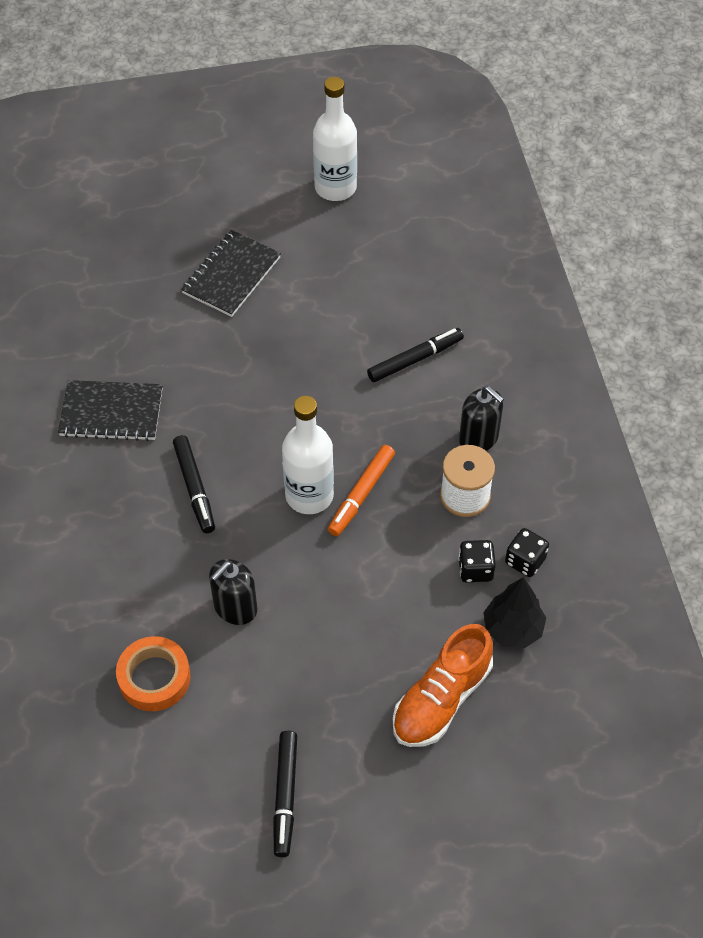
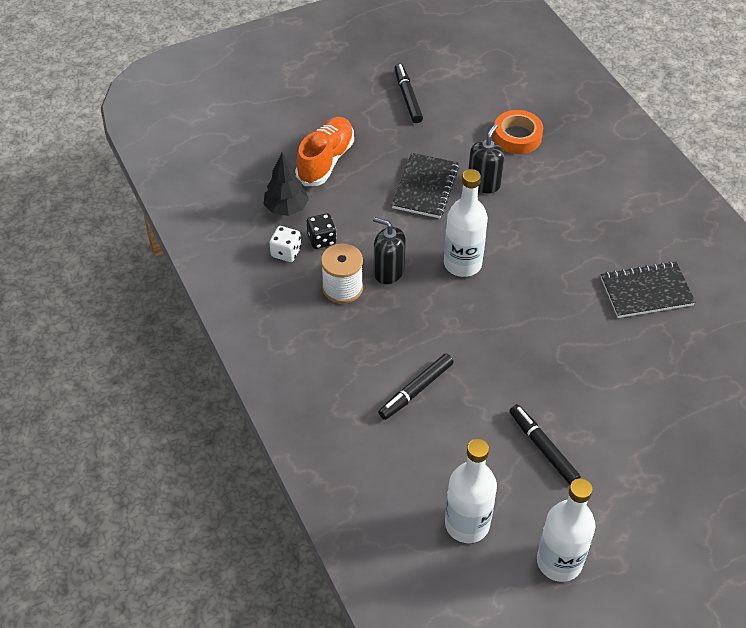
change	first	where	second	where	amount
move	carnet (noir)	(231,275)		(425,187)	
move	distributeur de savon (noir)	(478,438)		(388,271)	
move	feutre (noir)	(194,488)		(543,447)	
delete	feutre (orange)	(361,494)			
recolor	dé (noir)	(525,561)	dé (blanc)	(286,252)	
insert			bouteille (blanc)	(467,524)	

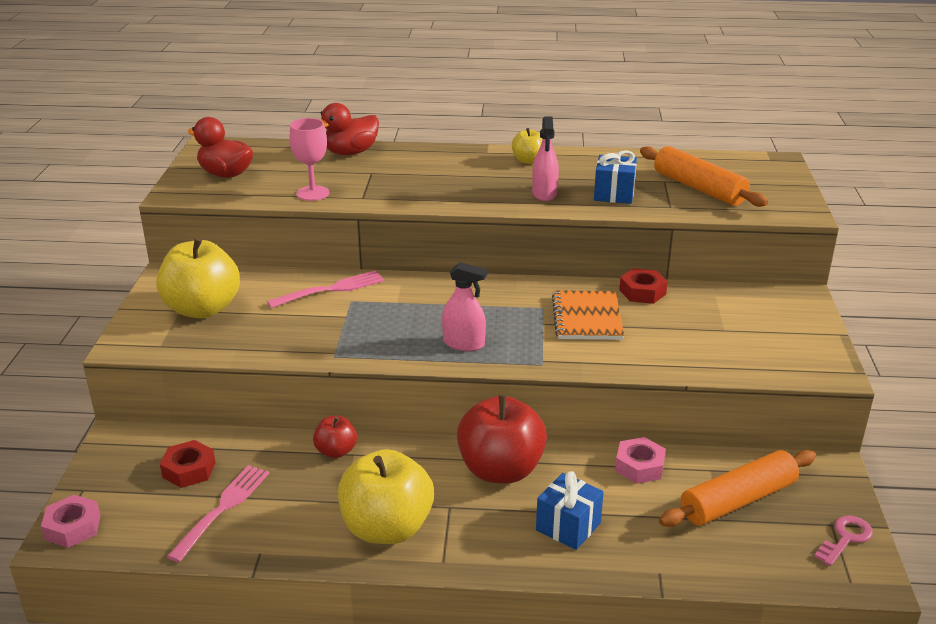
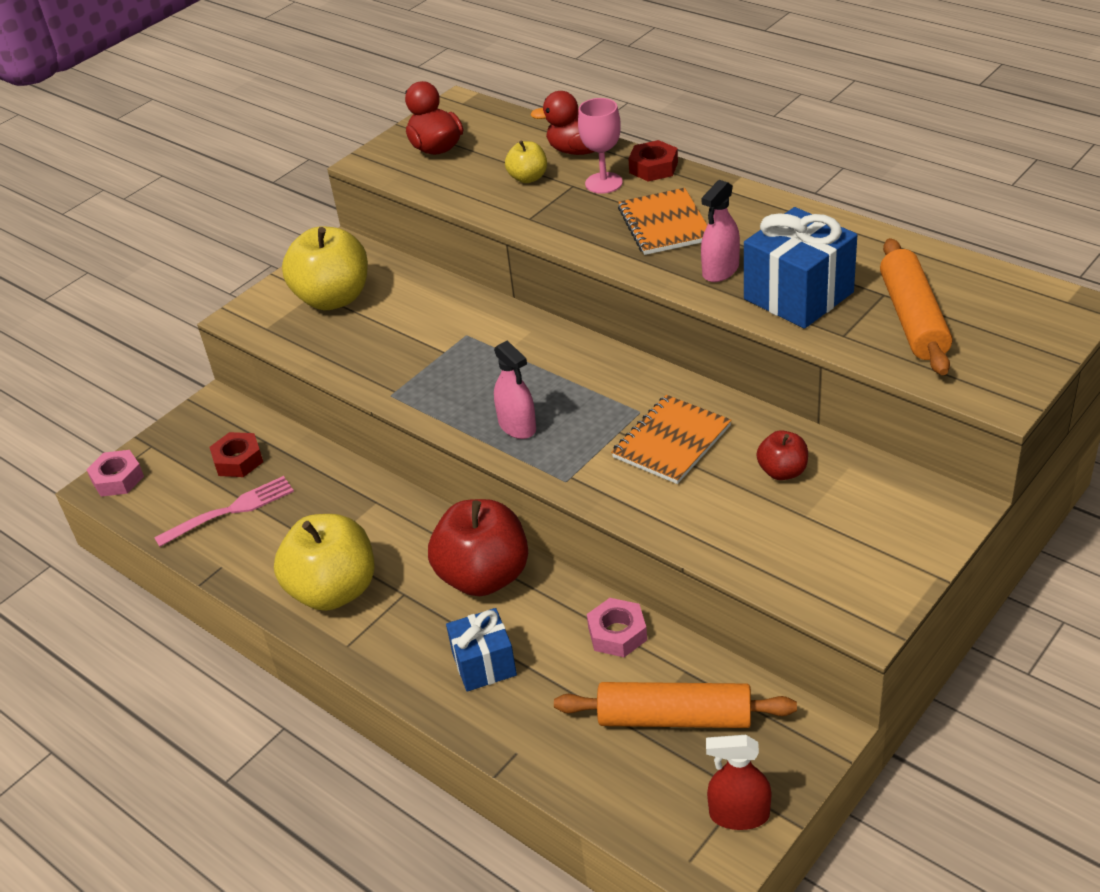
change	first	where	second	where	amount
move	verre à pied (rose)	(312,193)		(603,183)	
move	pomme (jaune)	(528,160)		(528,178)	
resize	cadeau (bleu)	(614,194)		(798,296)	x1.60
move	écrou (rouge)	(642,292)		(653,167)	
delete	fourchette (rose)	(330,290)			
move	pomme (rouge)	(336,451)		(782,471)	
replace	clé (rose)	(845,538)	vaporisateur (rouge)	(739,815)	
insert			carnet (orange)	(664,224)	

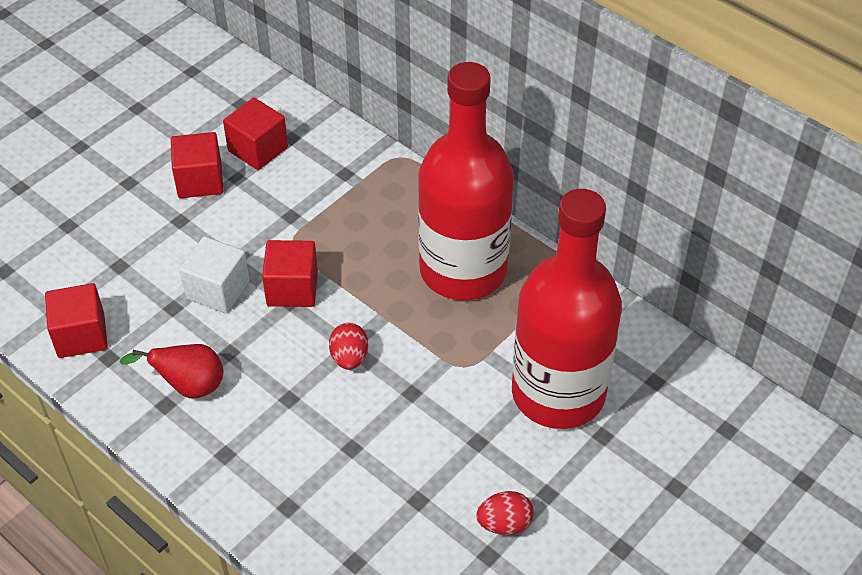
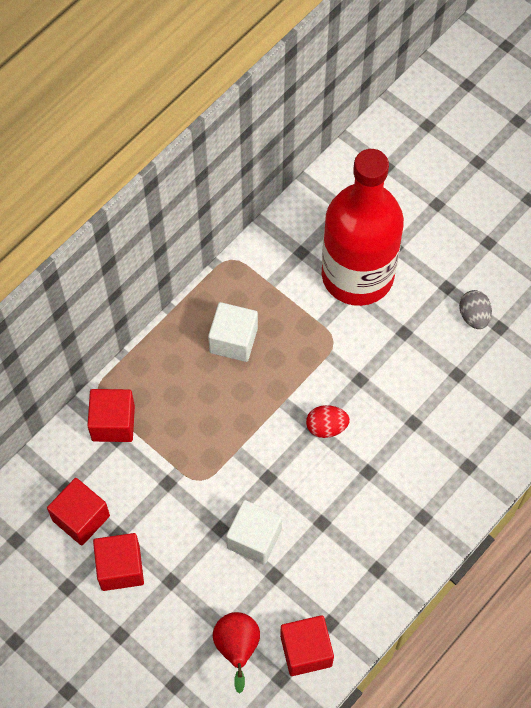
change	first	where	second	where	amount
replace	bouteille (rouge)	(463,270)	cube (blanc)	(233,340)	
move	cube (rouge)	(292,288)		(113,423)	
move	poire (rouge)	(189,386)		(237,648)	
recolor	œuf (rouge)	(504,524)	œuf (gris)	(474,316)	

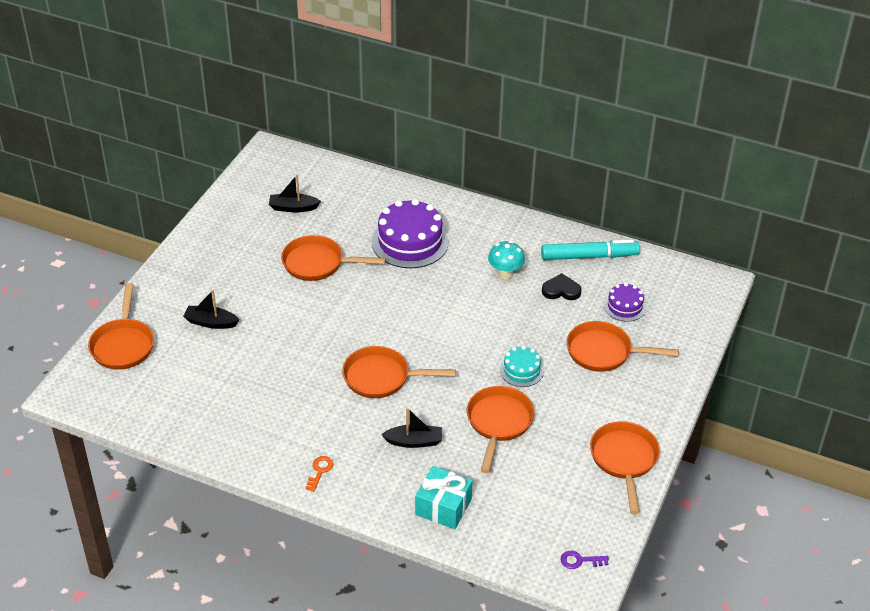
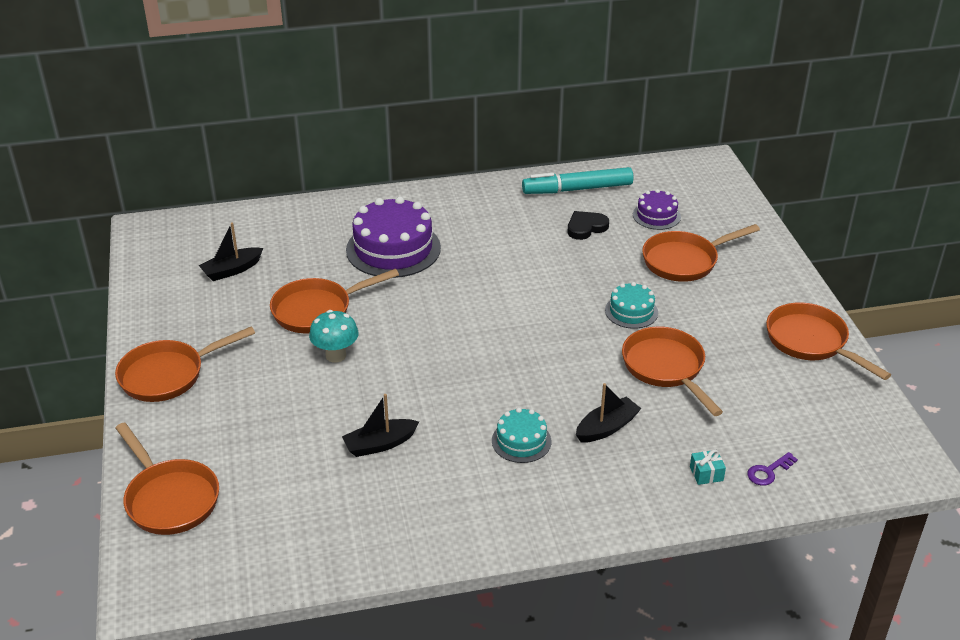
change	first	where	second	where	amount
rotate	feutre (turquoise)	(589,256)		(577,189)	150 degrees counterclockwise
move	champignon (turquoise)	(505,274)		(336,355)	
move	bateau (noir)	(211,322)		(380,444)	
move	poêle (orange)	(382,378)		(168,375)	
delete	clé (orange)	(320,471)			
resize	cadeau (turquoise)	(443,507)		(706,473)	x0.48
move	clé (violet)	(580,561)		(768,472)	
insert			gâteau (turquoise)	(521,441)	

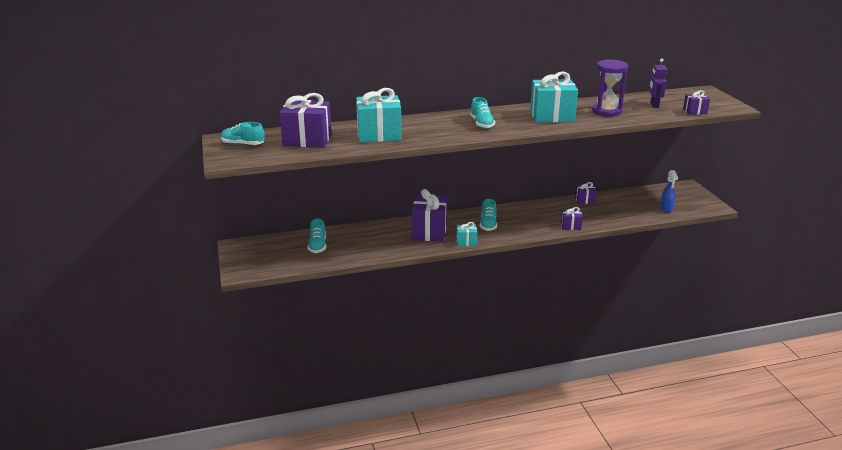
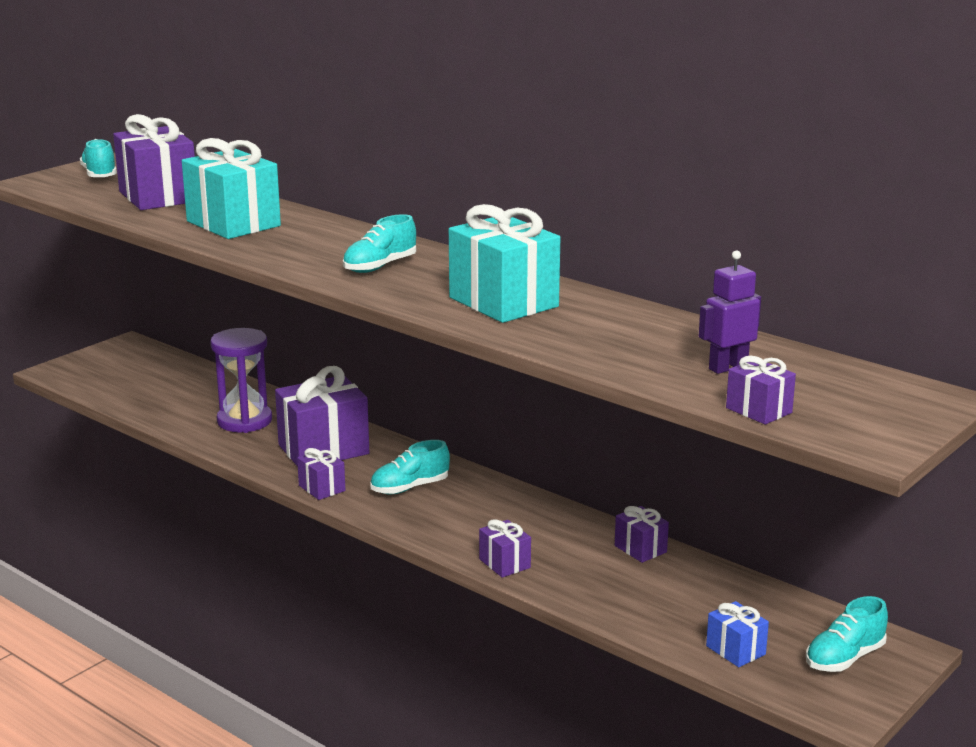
change	first	where	second	where	amount
move	sablier (violet)	(606,111)		(244,421)	
replace	vaporisateur (bleu)	(666,209)	cadeau (bleu)	(735,650)	
move	chaussure (turquoise)	(317,246)		(844,658)	
recolor	cadeau (turquoise)	(466,242)	cadeau (violet)	(322,488)	

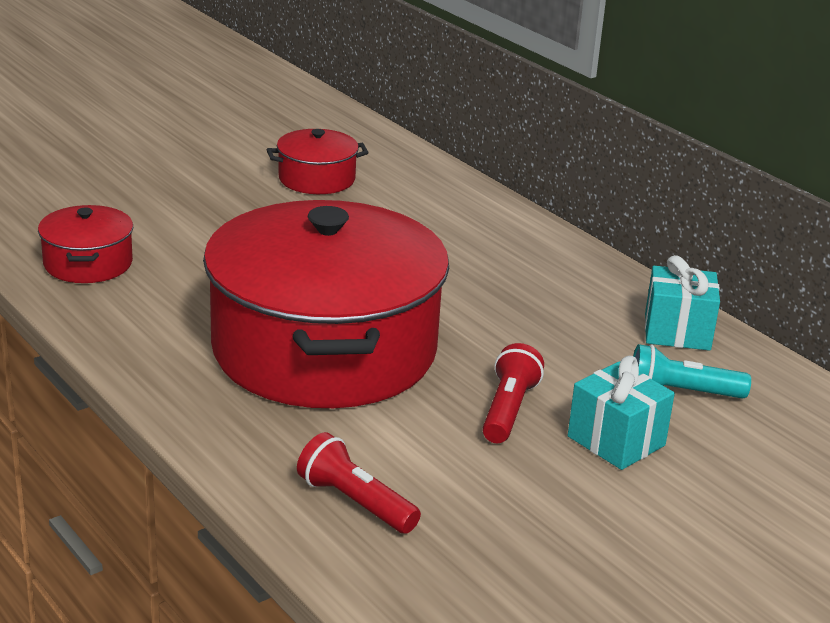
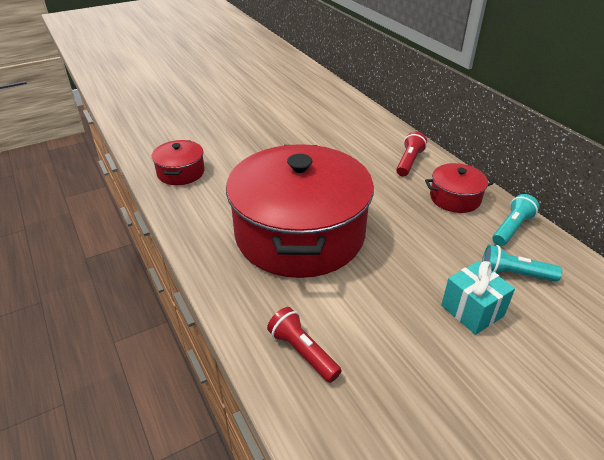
change	first	where	second	where	amount
move	marmite (rouge)	(317,179)		(455,198)	
replace	cadeau (turquoise)	(677,332)	lampe de poche (turquoise)	(511,228)	
move	lampe de poche (rouge)	(508,410)		(409,162)	

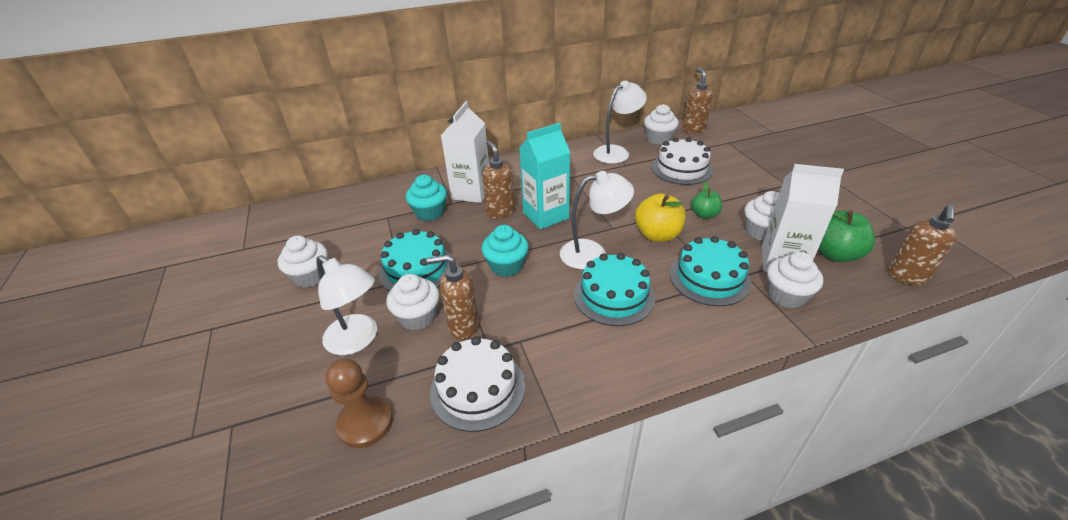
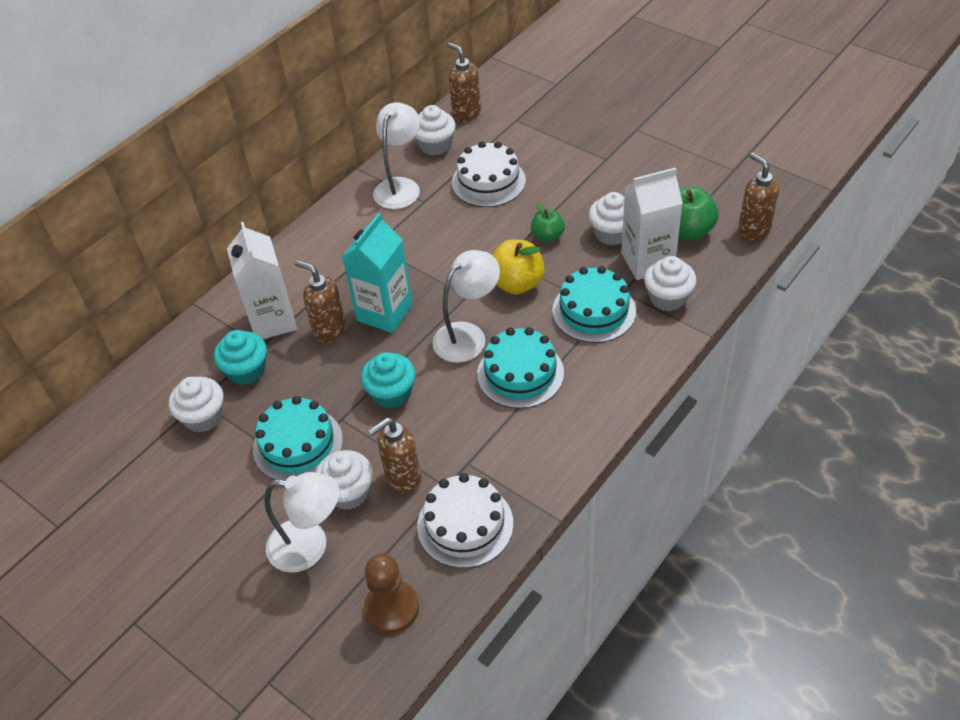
change	first	where	second	where	amount
rotate	distributeur de savon (marron)	(907,277)		(753,229)	150 degrees clockwise
move	muffin (blanc)	(311,276)		(203,417)	

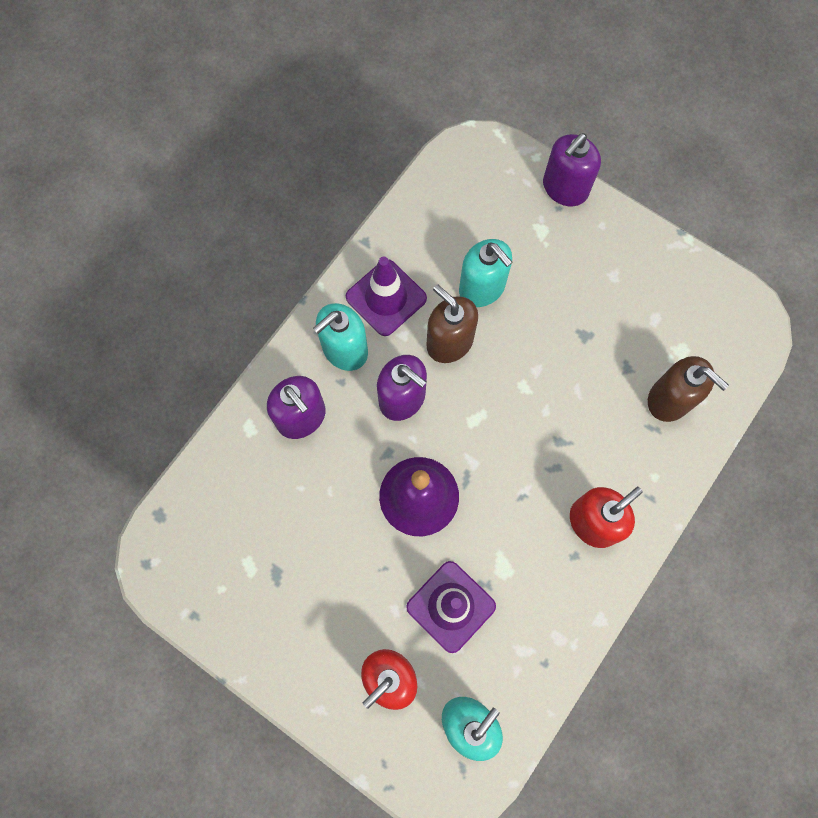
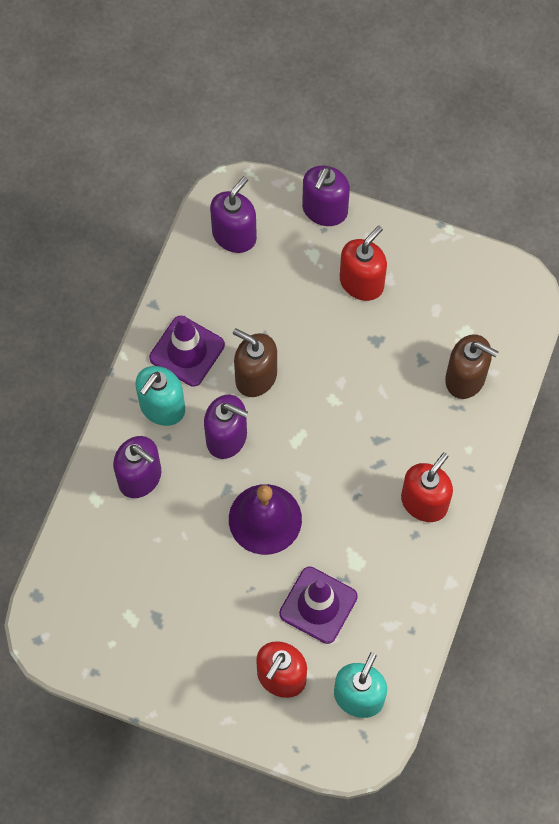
change	first	where	second	where	amount
delete	distributeur de savon (turquoise)	(482,287)			
insert			distributeur de savon (violet)	(234,235)	
insert			distributeur de savon (rouge)	(361,282)	

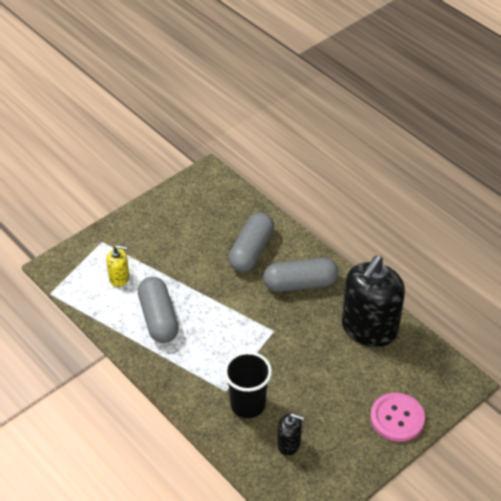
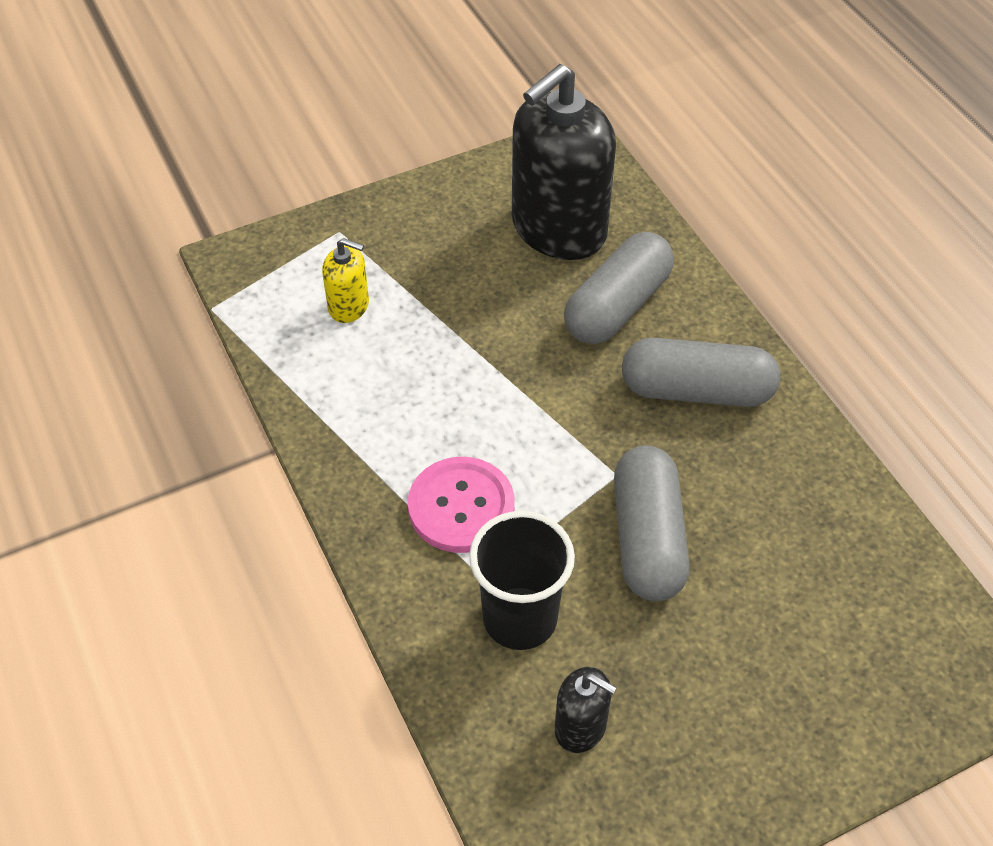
change	first	where	second	where	amount
move	distributeur de savon (noir)	(369,328)		(558,229)	
move	gélule (gris)	(158,318)		(647,538)	
move	bouton (rose)	(397,418)		(461,507)	

